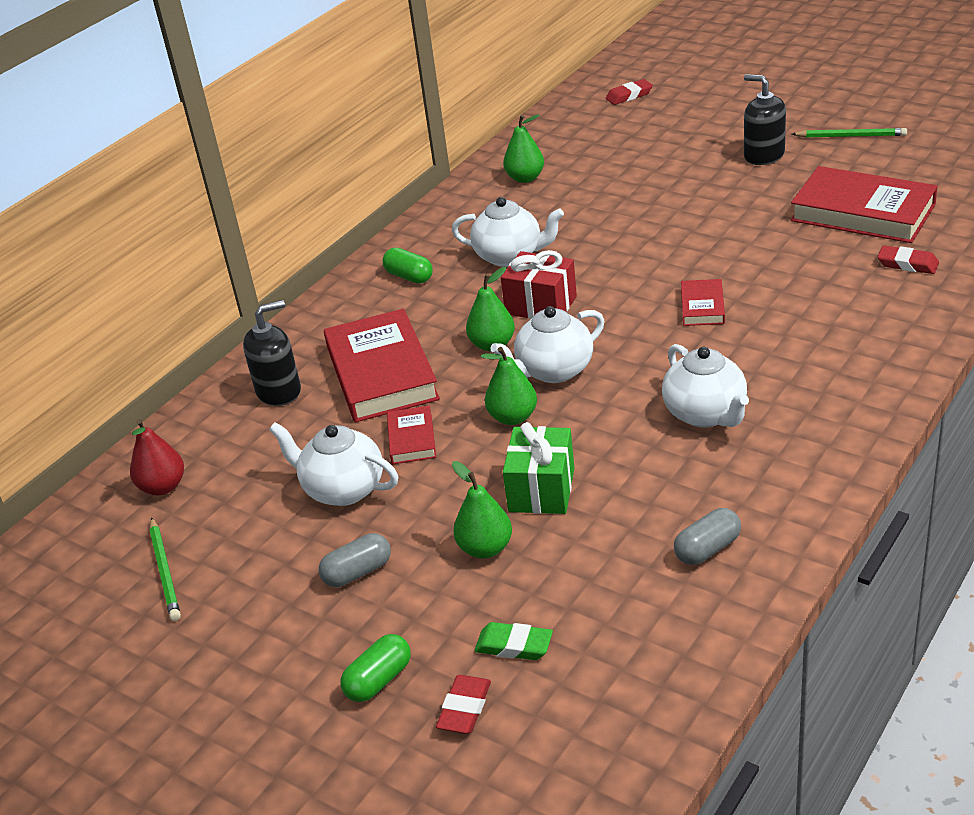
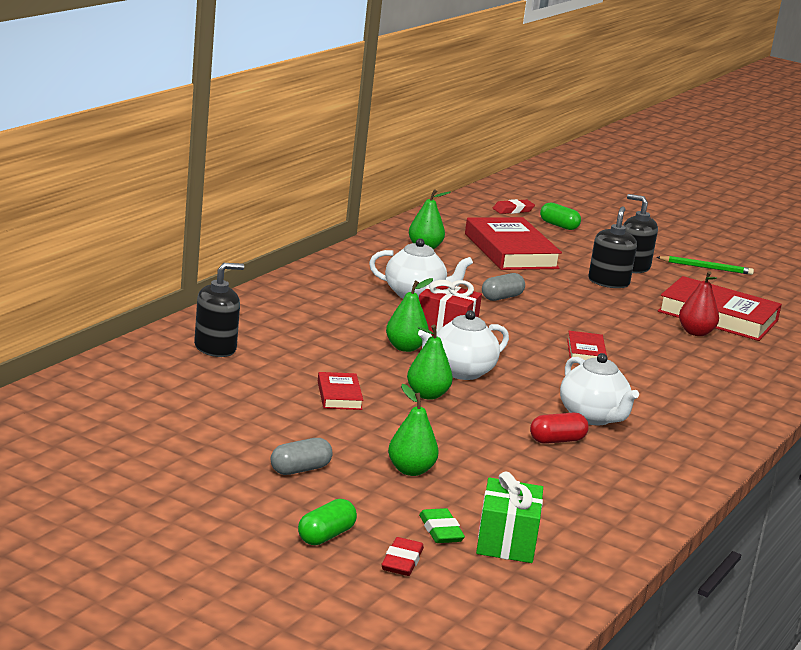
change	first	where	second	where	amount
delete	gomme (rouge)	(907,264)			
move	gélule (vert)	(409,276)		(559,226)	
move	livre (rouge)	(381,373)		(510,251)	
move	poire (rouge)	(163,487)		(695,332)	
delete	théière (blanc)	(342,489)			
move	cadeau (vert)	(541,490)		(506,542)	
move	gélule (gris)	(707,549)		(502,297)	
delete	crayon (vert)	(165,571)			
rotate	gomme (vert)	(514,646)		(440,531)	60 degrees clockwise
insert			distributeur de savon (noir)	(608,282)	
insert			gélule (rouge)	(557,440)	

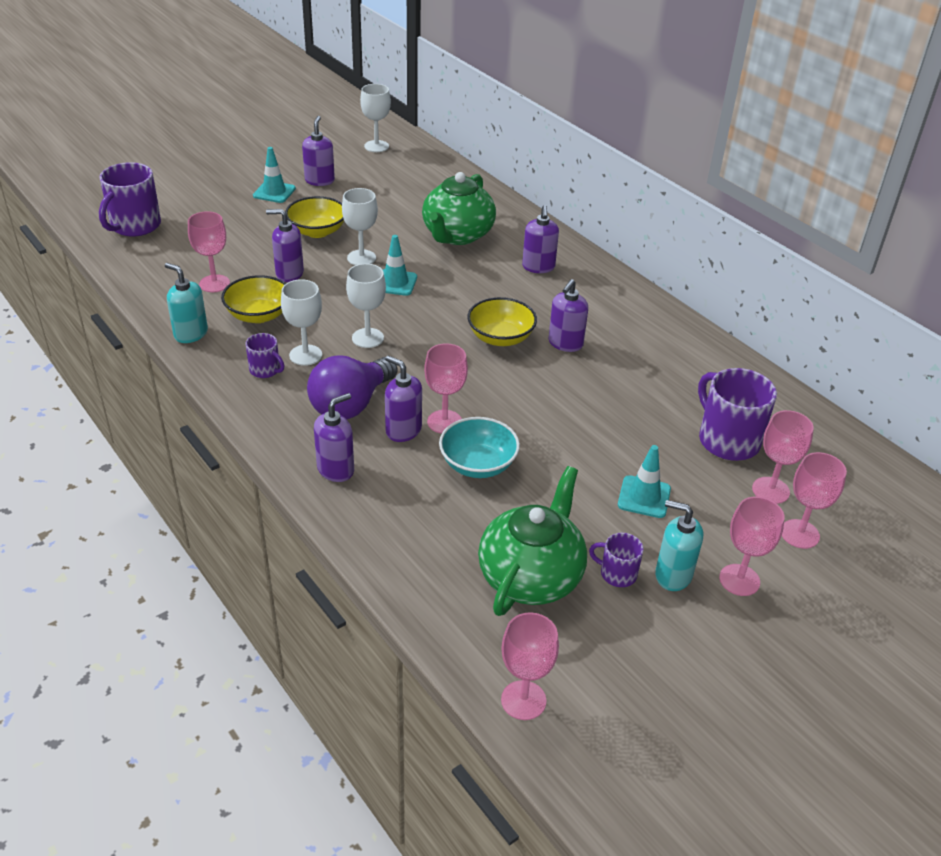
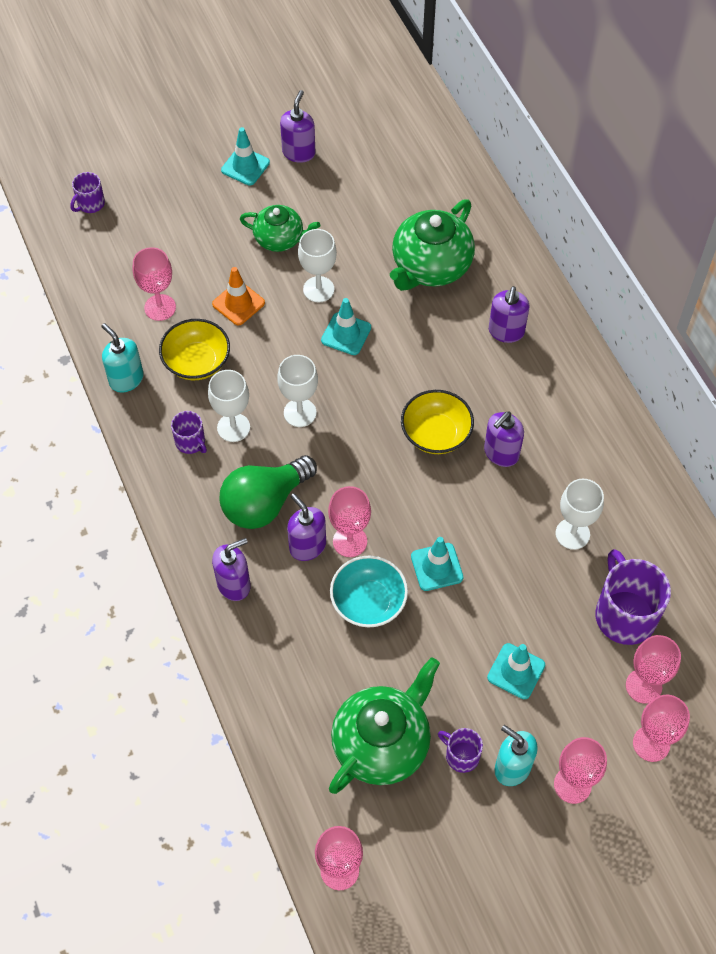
change	first	where	second	where	amount
move	verre à pied (blanc)	(376,146)		(572,534)	
resize	tasse (violet)	(134,226)		(90,204)	x0.52
replace	bol (jaune)	(317,231)	théière (vert)	(280,239)	
replace	distributeur de savon (violet)	(289,274)	cône de chantier (orange)	(238,303)	
recolor	ampoule (violet)	(351,404)	ampoule (vert)	(264,503)	
insert			cône de chantier (turquoise)	(437,567)	

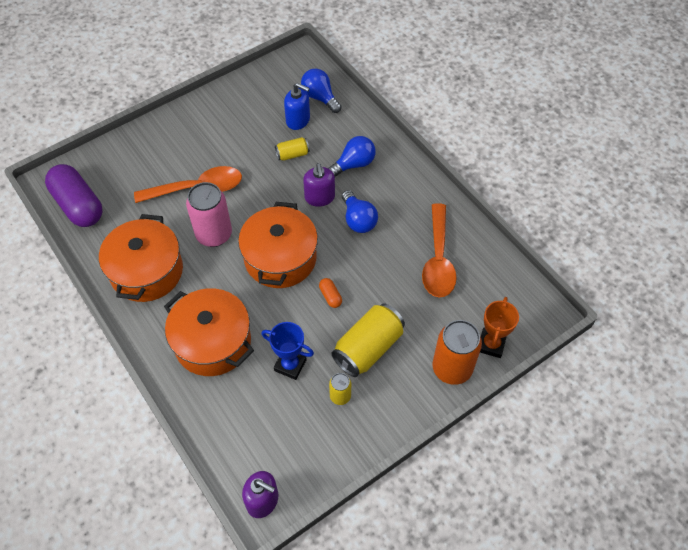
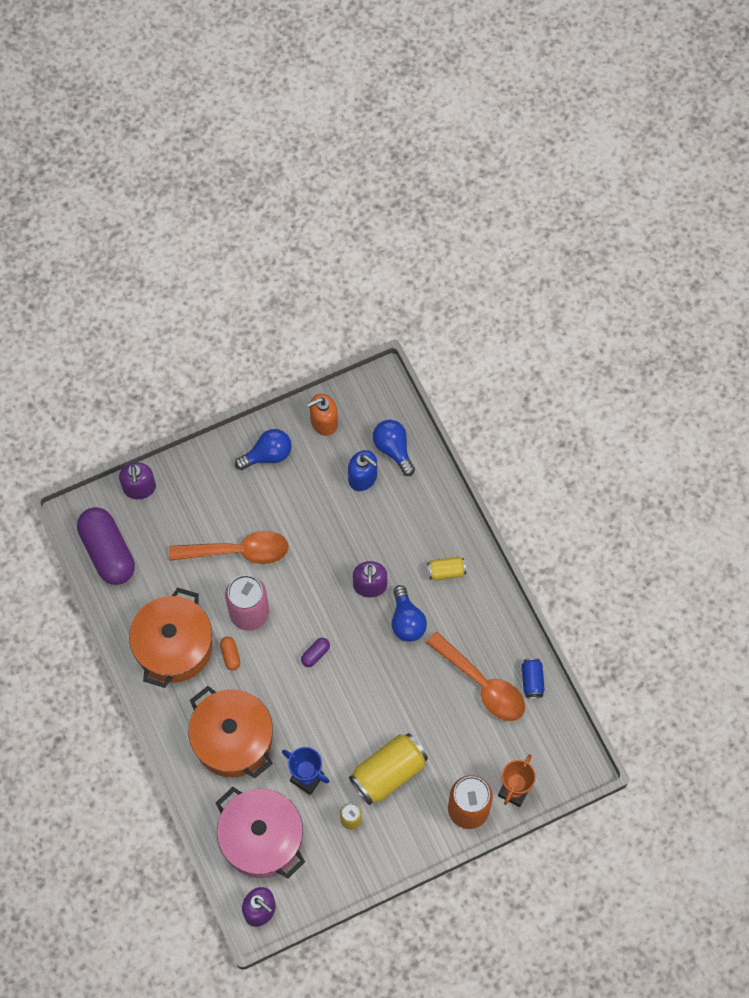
change	first	where	second	where	amount
move	ampoule (bleu)	(353,164)		(267,455)	
move	canette (jaune)	(292,154)		(446,571)	
replace	marmite (orange)	(280,258)	gélule (violet)	(315,654)	
rotate	cuillère (orange)	(438,260)		(482,684)	60 degrees counterclockwise
move	gélule (orange)	(330,296)		(230,655)	
insert			distributeur de savon (orange)	(324,422)	
insert			distributeur de savon (violet)	(139,488)	
insert			canette (bleu)	(532,681)	
insert			marmite (rose)	(261,838)	

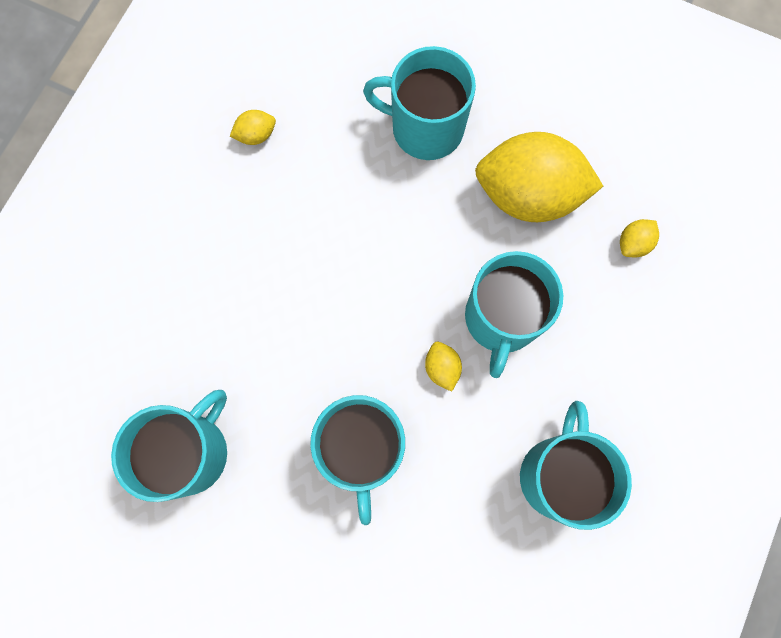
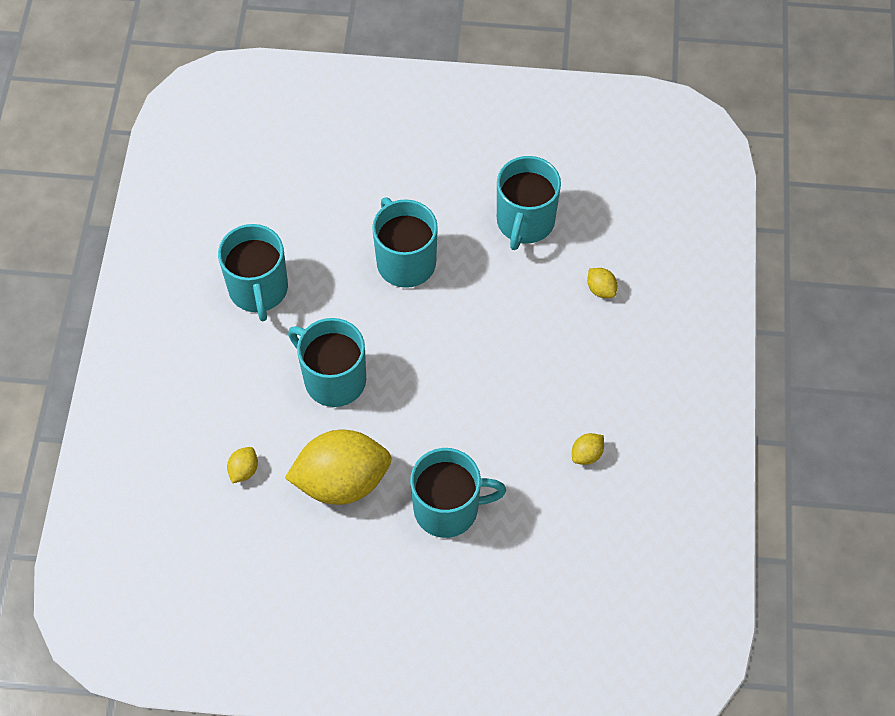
change	first	where	second	where	amount
rotate	tasse (turquoise)	(501,319)		(333,379)	45 degrees counterclockwise
move	citron (jaune)	(442,368)		(601,289)	

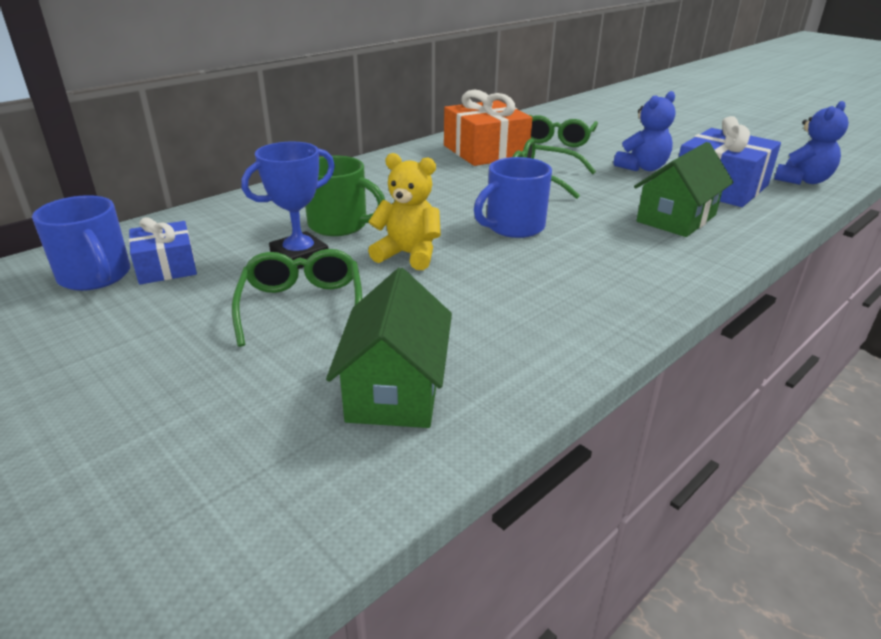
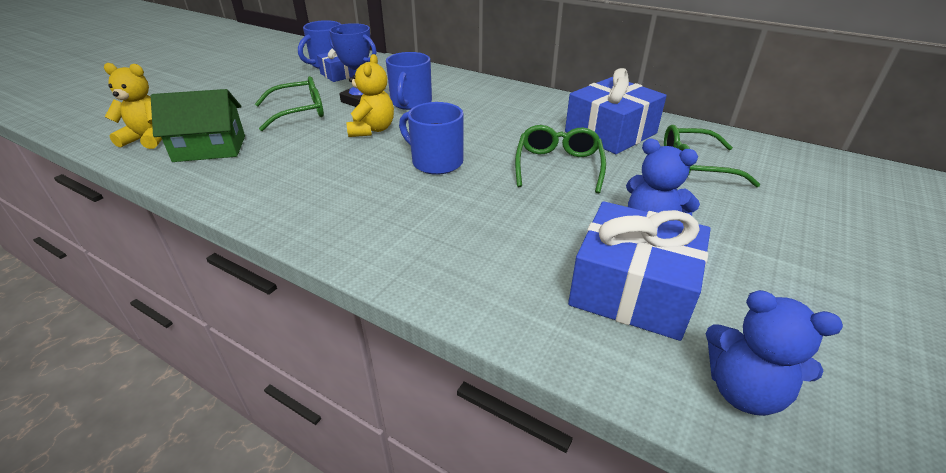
change	first	where	second	where	amount
recolor	cadeau (orange)	(485,151)	cadeau (bleu)	(610,132)	
delete	maison (vert)	(676,218)			
recolor	tasse (vert)	(340,225)	tasse (bleu)	(411,103)	
insert			ours en peluche (jaune)	(148,139)	

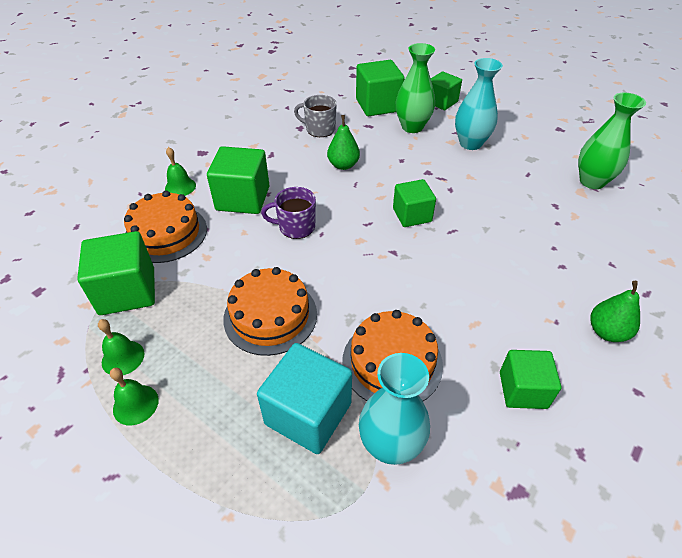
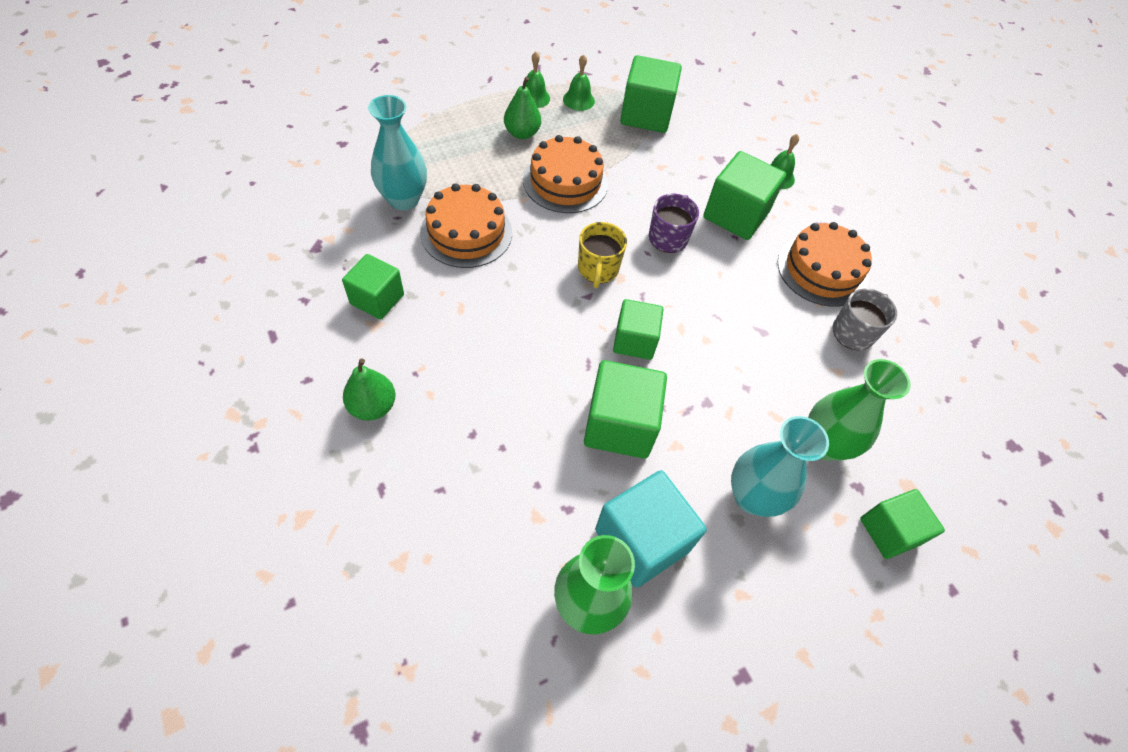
change	first	where	second	where	amount
move	cube (vert)	(378,105)		(619,425)	
move	poire (vert)	(343,165)		(522,133)	
move	gâteau (orange)	(166,233)		(822,270)	
move	cube (turquoise)	(308,413)		(642,540)	
insert			tasse (jaune)	(598,269)	

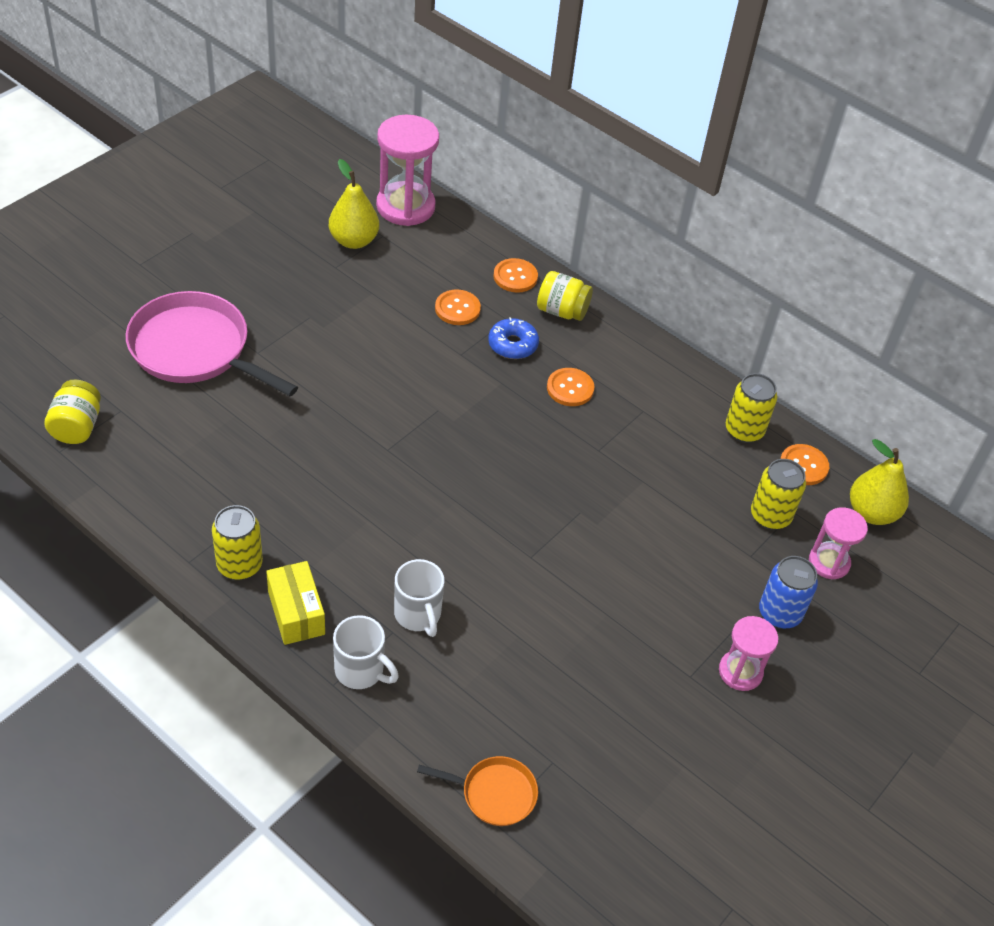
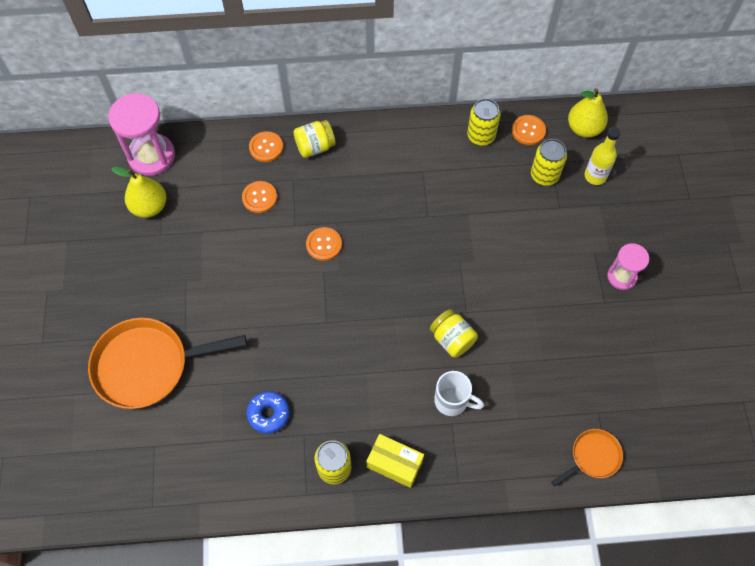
change	first	where	second	where	amount
recolor	poêle (rose)	(195,349)	poêle (orange)	(147,365)	
move	beignet (bleu)	(513,345)		(268,414)	
move	bouton (orange)	(570,388)		(324,244)	
move	bocal (jaune)	(77,427)		(452,339)	
replace	sablier (rose)	(829,562)	bouteille (jaune)	(595,176)	
delete	canette (bleu)	(779,613)			
delete	tasse (blanc)	(361,671)			

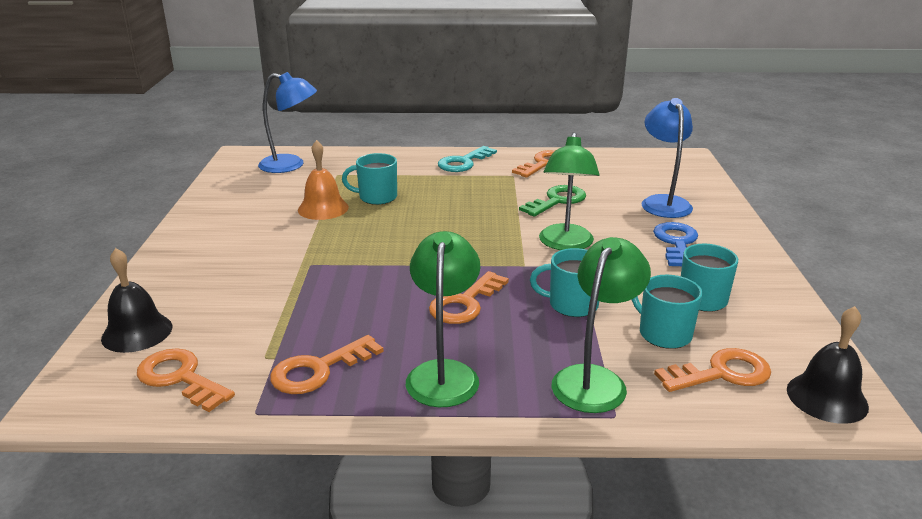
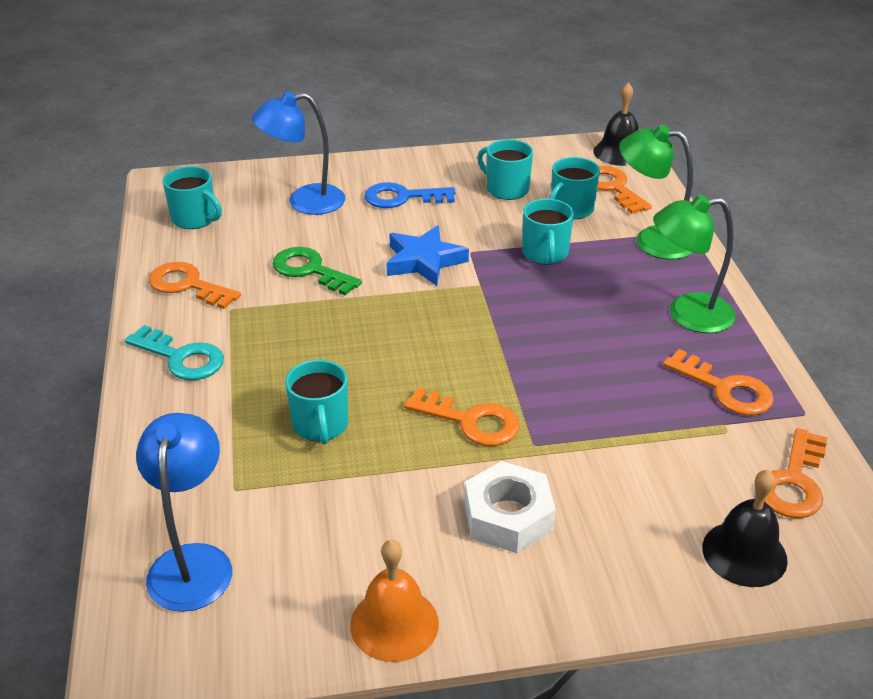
change	first	where	second	where	amount
replace	lampe (vert)	(565,244)	étoile (bleu)	(424,261)	
move	cloche (orange)	(323,208)		(394,624)	
move	clé (orange)	(465,303)		(470,421)	
insert			tasse (turquoise)	(195,219)	
insert			écrou (blanc)	(508,516)	

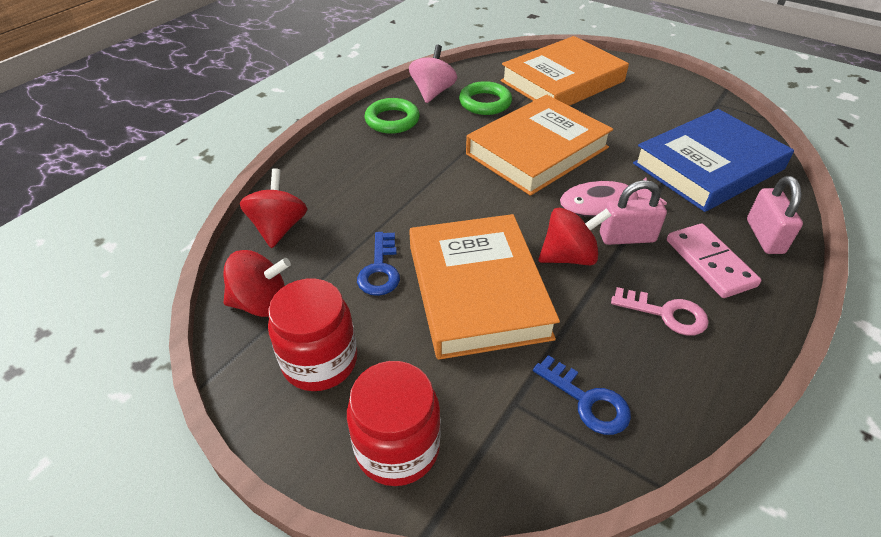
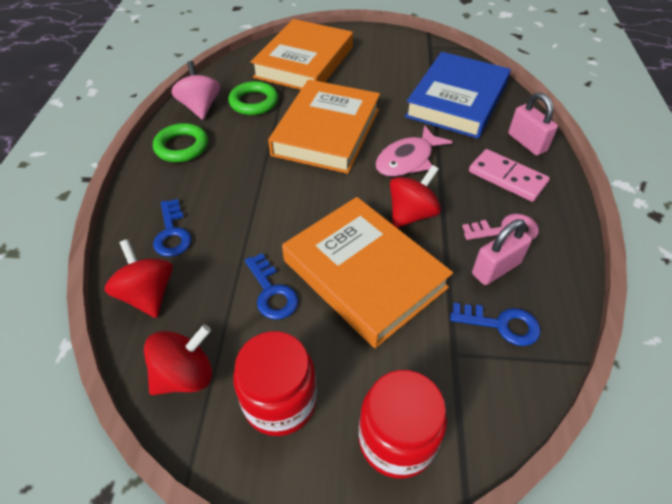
change	first	where	second	where	amount
move	cadenas (rose)	(627,237)		(496,268)	
insert			clé (bleu)	(172,233)	

